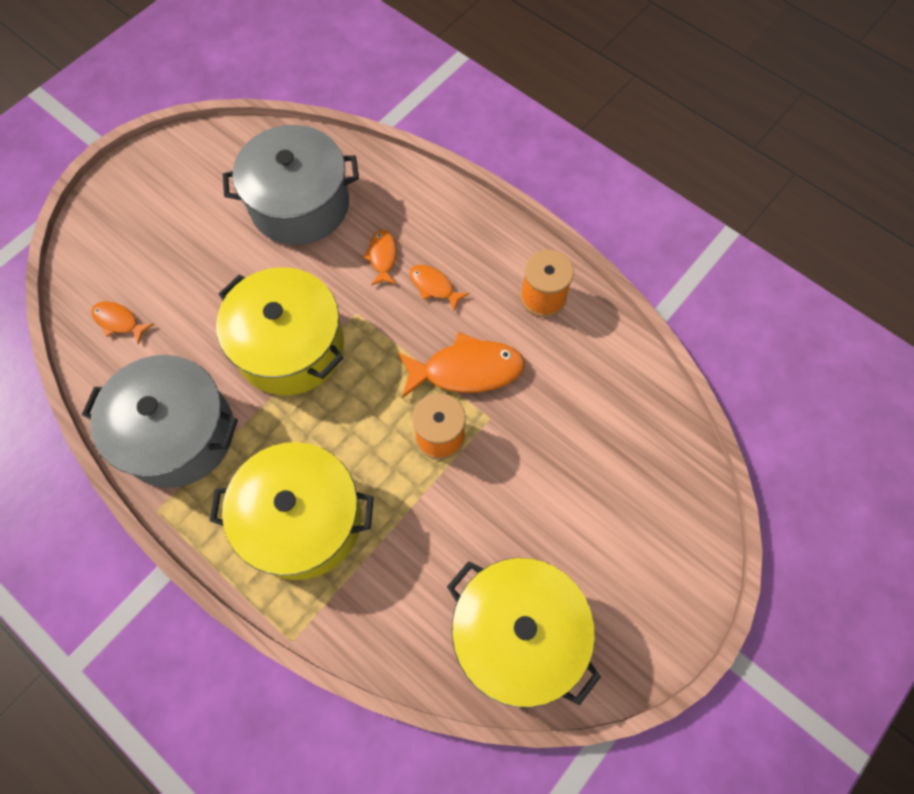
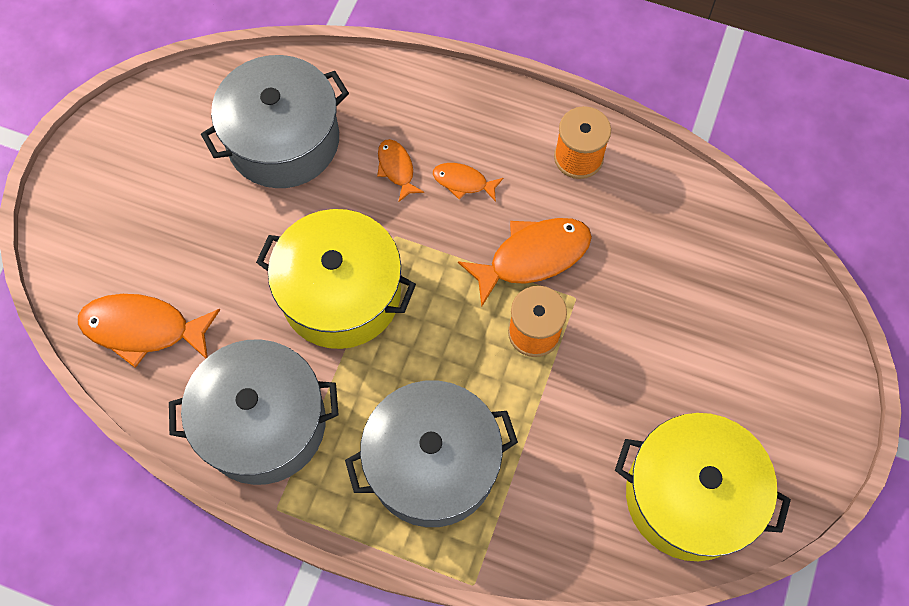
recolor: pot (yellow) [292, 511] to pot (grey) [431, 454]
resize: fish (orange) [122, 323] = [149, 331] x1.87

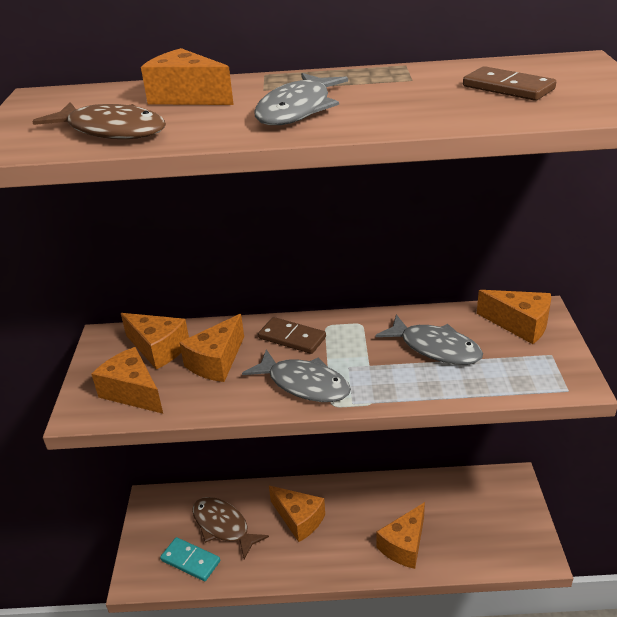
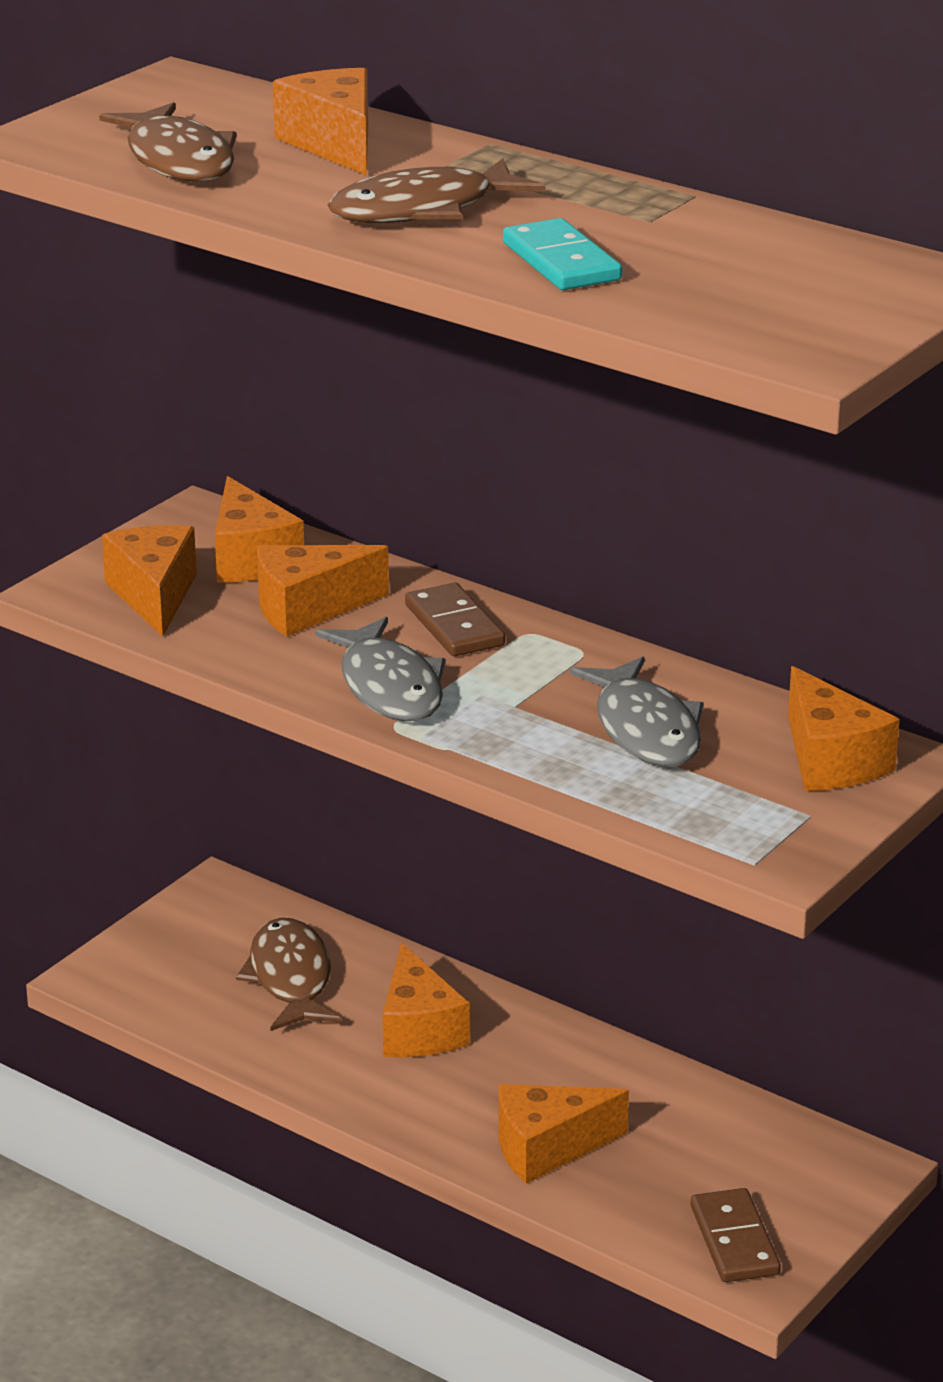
move: domino (brown) [509, 83] to [735, 1235]; domino (turquoise) [190, 559] to [562, 254]
recolor: fish (grey) [301, 99] to fish (brown) [437, 190]

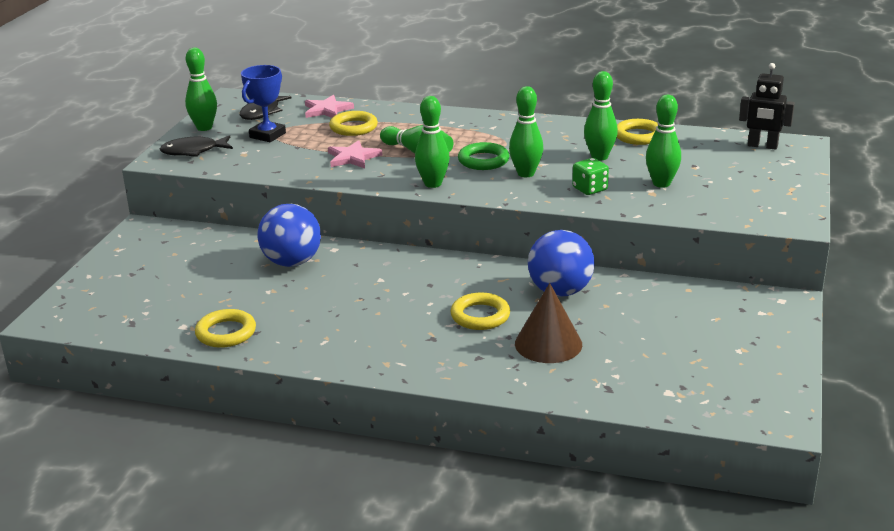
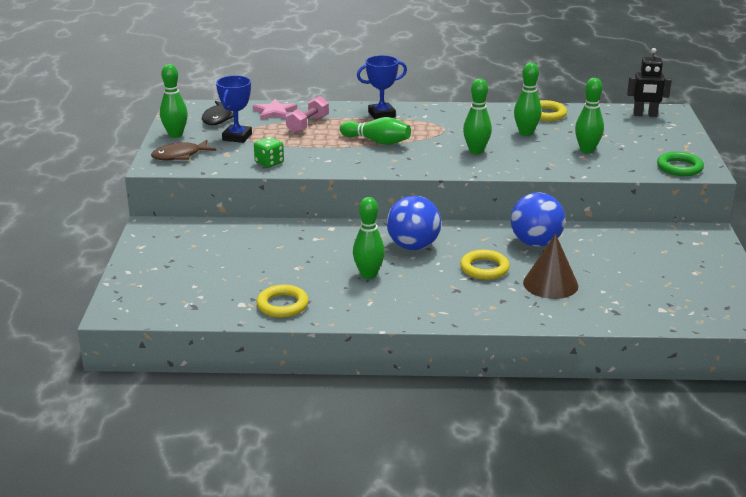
delete: star (pink) [355, 154]
insert: trophy (blue) [382, 87]
move: bowling pin (green) [432, 142] to [369, 238]; ring (green) [484, 156] to [680, 163]; dice (green) [590, 176] to [269, 152]; ball (blue) [289, 235] to [414, 223]
replace: ring (yellow) [353, 123] to dumbbell (pink) [307, 114]
recolor: fish (black) [196, 146] to fish (brown) [183, 149]

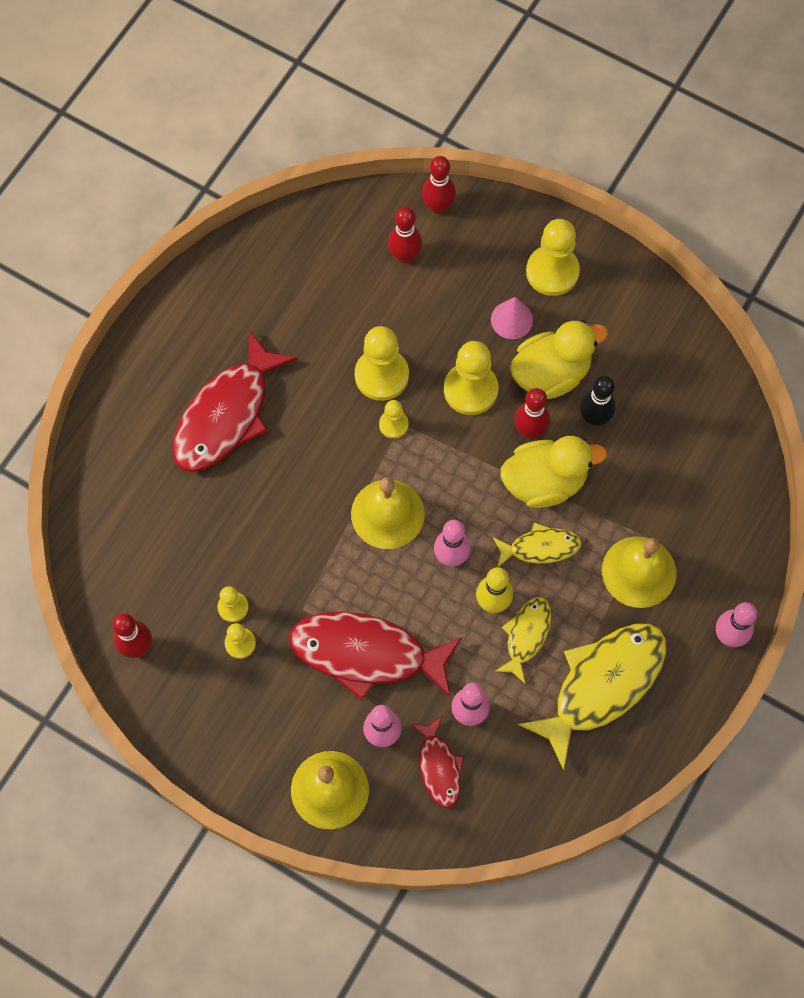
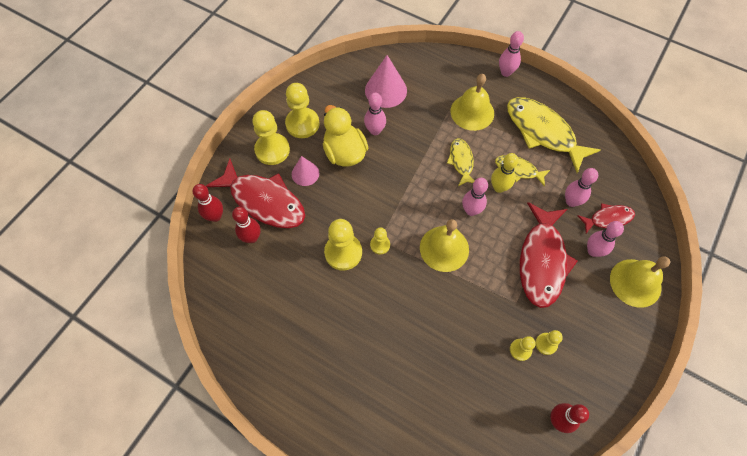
delete: bowling pin (red) [532, 413]; duck (yellow) [553, 472]
insert: cone (pink) [386, 81]
move: fish (red) [235, 401] to [255, 193]; pawn (yellow) [471, 378] to [302, 110]
recolor: bowling pin (black) [598, 401] to bowling pin (pink) [375, 114]

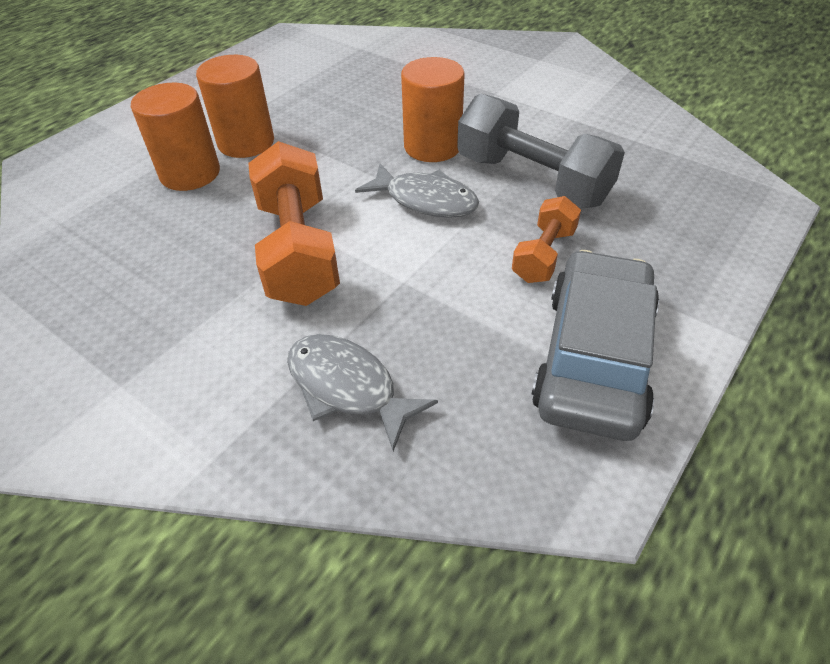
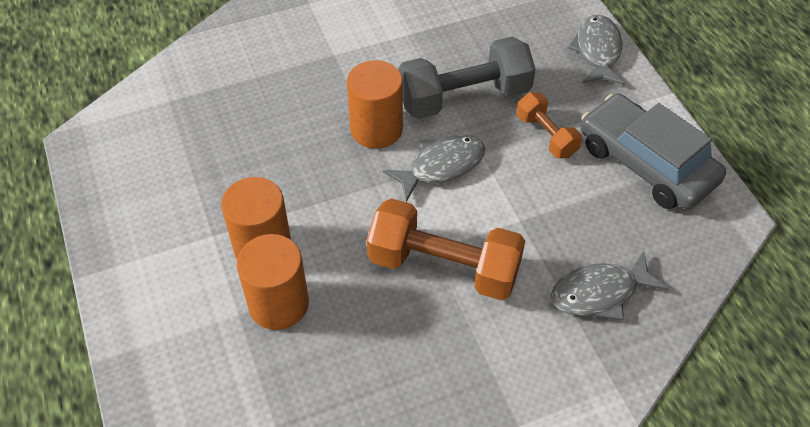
insert: fish (grey) [595, 50]

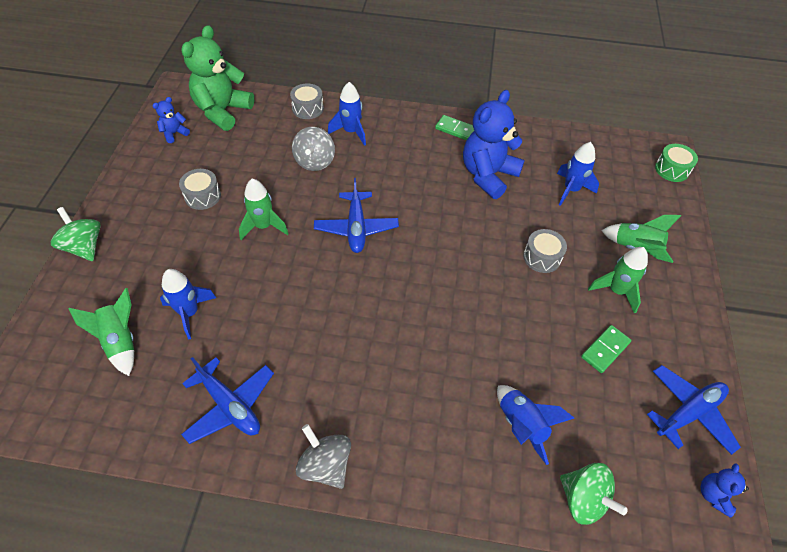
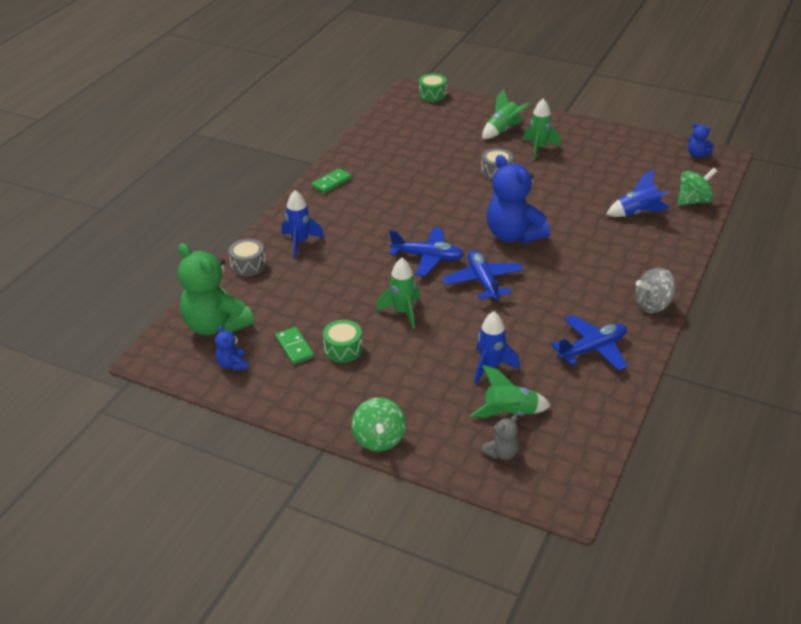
delete: spinning top (grey) [313, 149]; rocket (blue) [578, 174]
insert: teddy bear (grey) [500, 437]
move: teddy bear (blue) [494, 144] to [518, 199]; domino (green) [606, 349] to [294, 345]; plane (blue) [694, 410] to [483, 276]
recolor: drum (grey) [200, 189] to drum (green) [343, 341]
rotate: spinning top (green) [76, 234] = [379, 424] 75 degrees counterclockwise

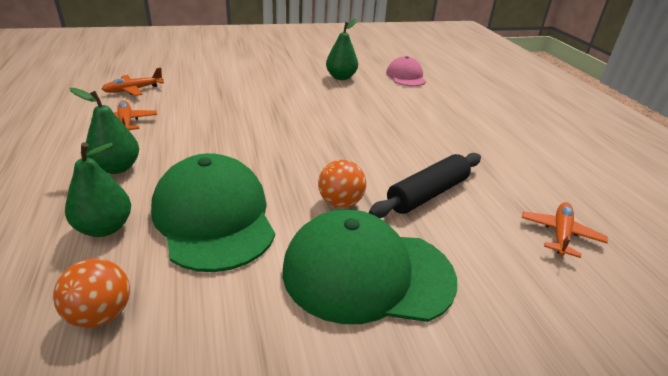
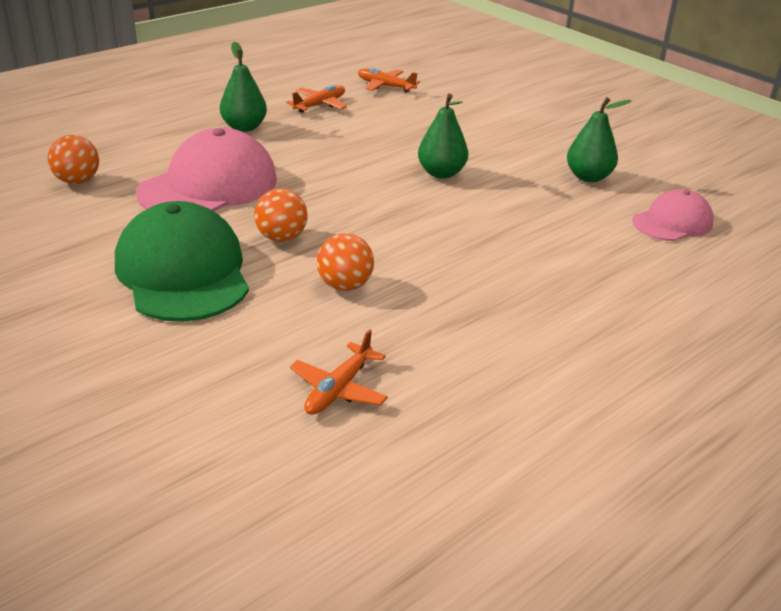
move: pear (green) [98, 189] to [443, 136]
replace: rolling pin (black) [425, 185] to ball (orange) [345, 262]
recolor: cap (green) [213, 212] to cap (pink) [206, 169]
rotate: plane (orange) [565, 230] = [339, 372] 120 degrees clockwise

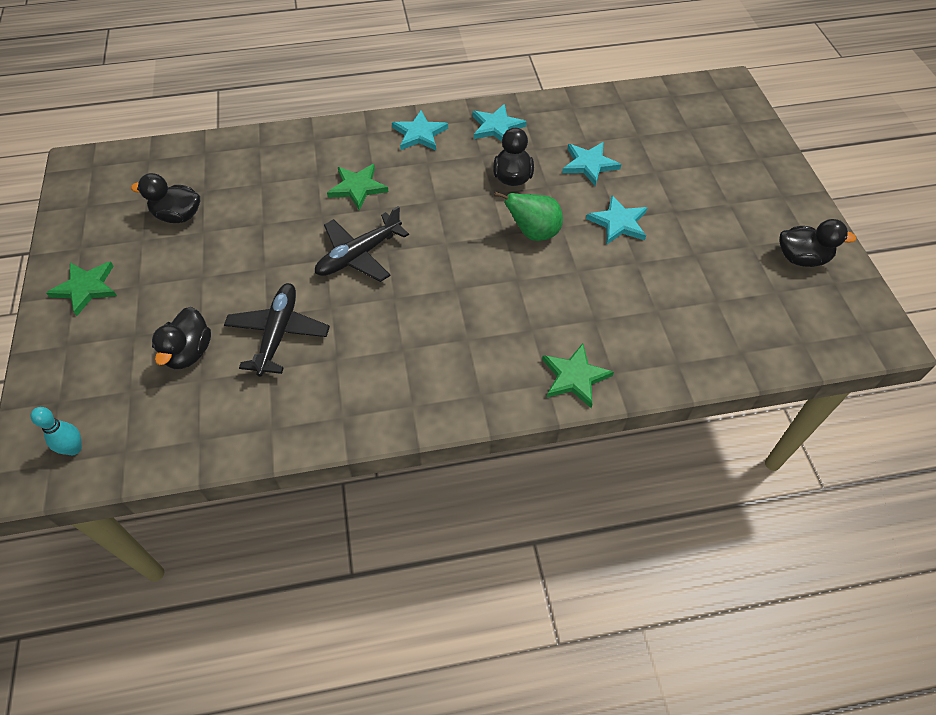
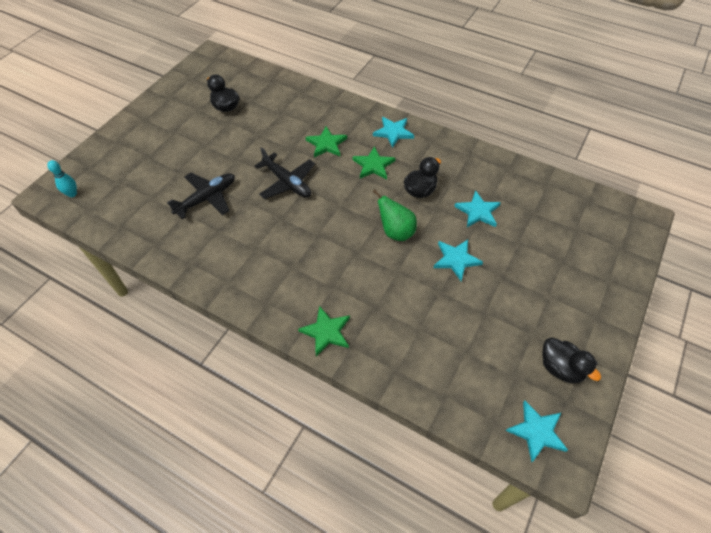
delete: duck (black) [181, 338]
move: star (turquoise) [499, 122] to [537, 431]; star (green) [81, 289] to [374, 163]
rotate: plane (black) [362, 244] = [285, 173] 135 degrees counterclockwise

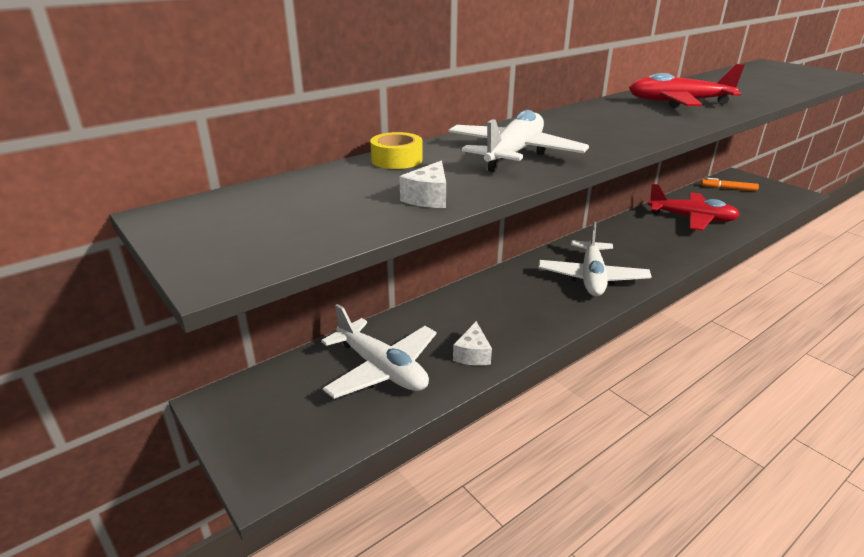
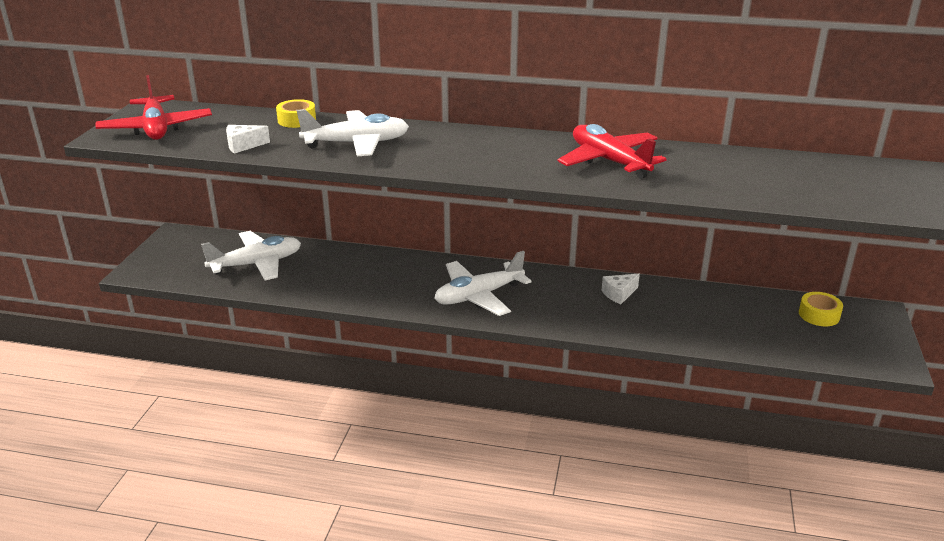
move: plane (red) [693, 207] to [153, 107]; cheese (white) [472, 343] to [621, 289]
replace: marker (orange) [730, 184] to tape (yellow) [821, 309]
rotate: plane (white) [379, 351] = [251, 255] 120 degrees counterclockwise

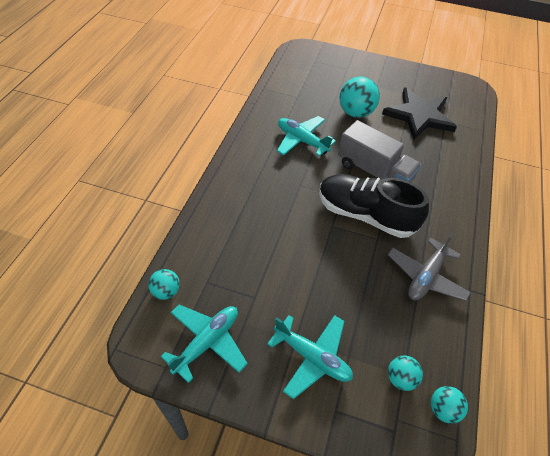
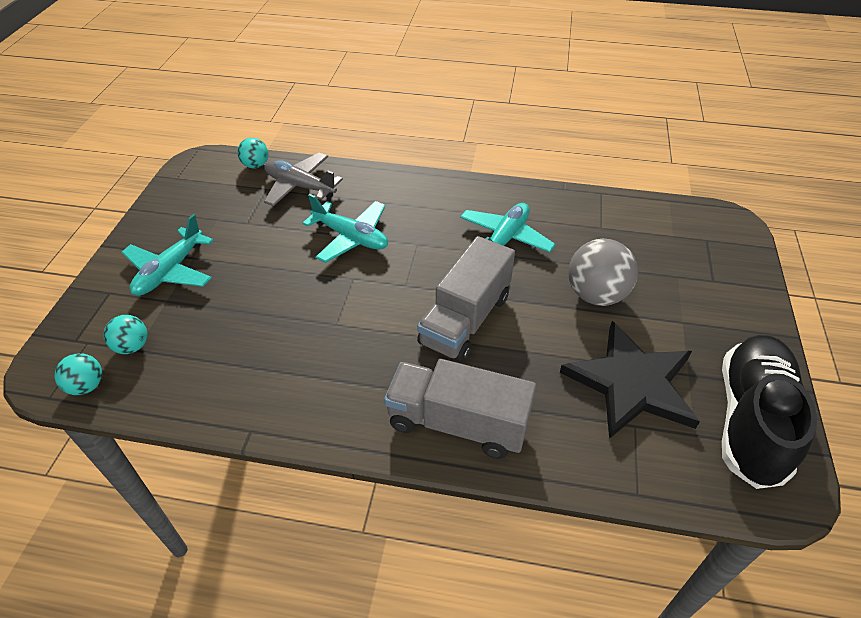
insert: truck (grey) [460, 409]
move: shoe (black) [374, 206] to [769, 412]; plane (grey) [429, 267] to [303, 179]; plane (turquoise) [204, 344] to [345, 228]
recolor: ball (turquoise) [359, 97] to ball (grey) [603, 272]

